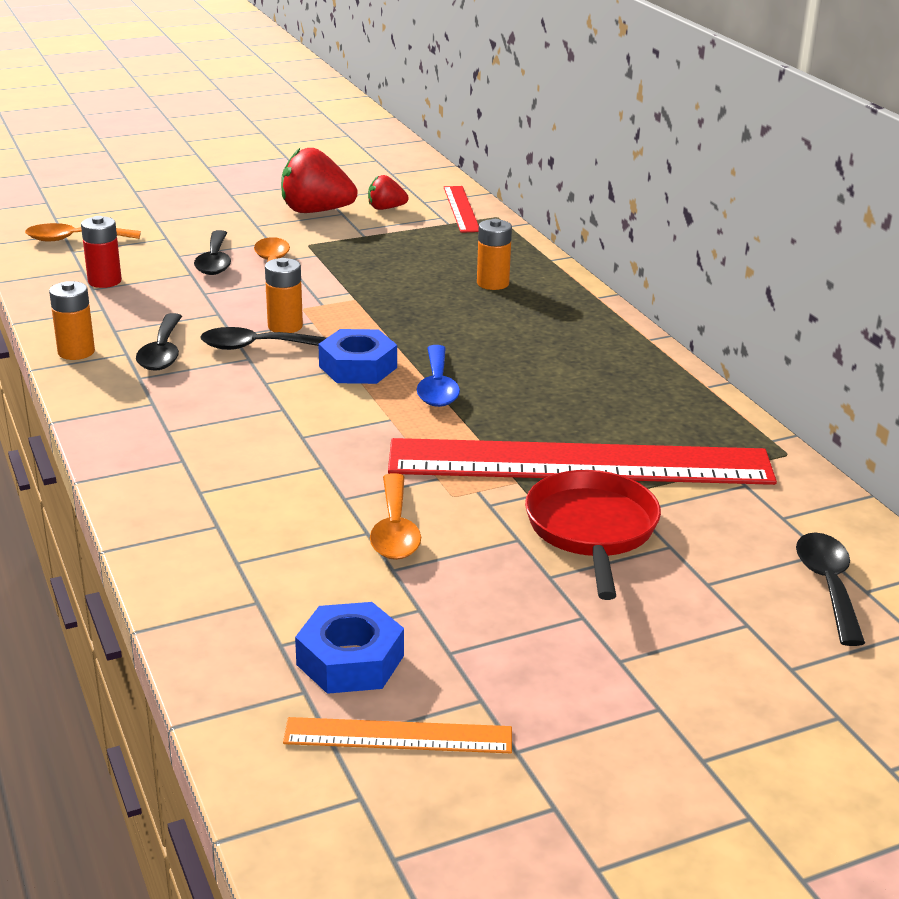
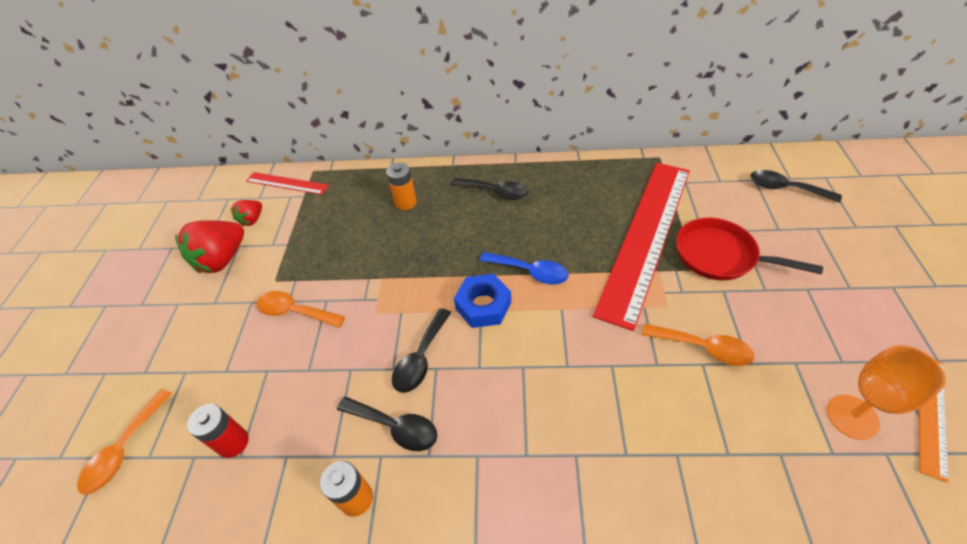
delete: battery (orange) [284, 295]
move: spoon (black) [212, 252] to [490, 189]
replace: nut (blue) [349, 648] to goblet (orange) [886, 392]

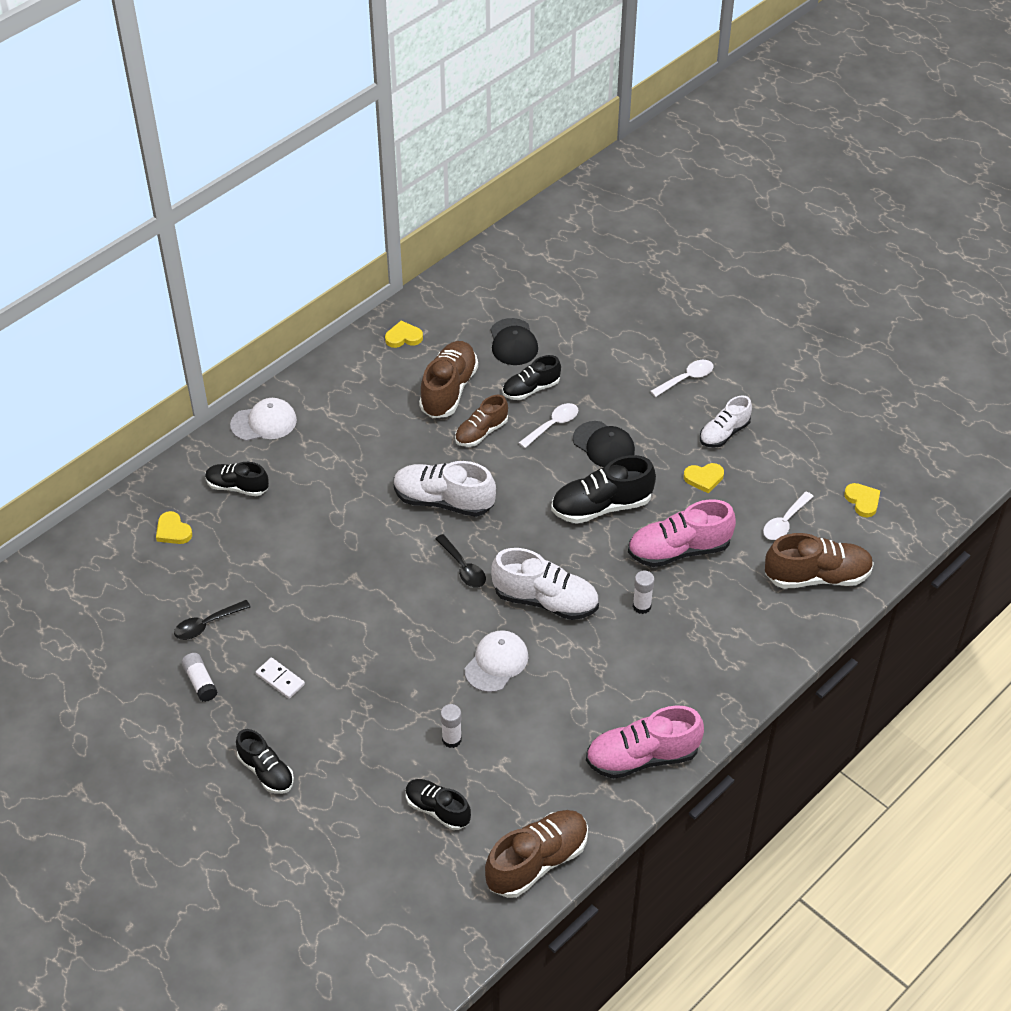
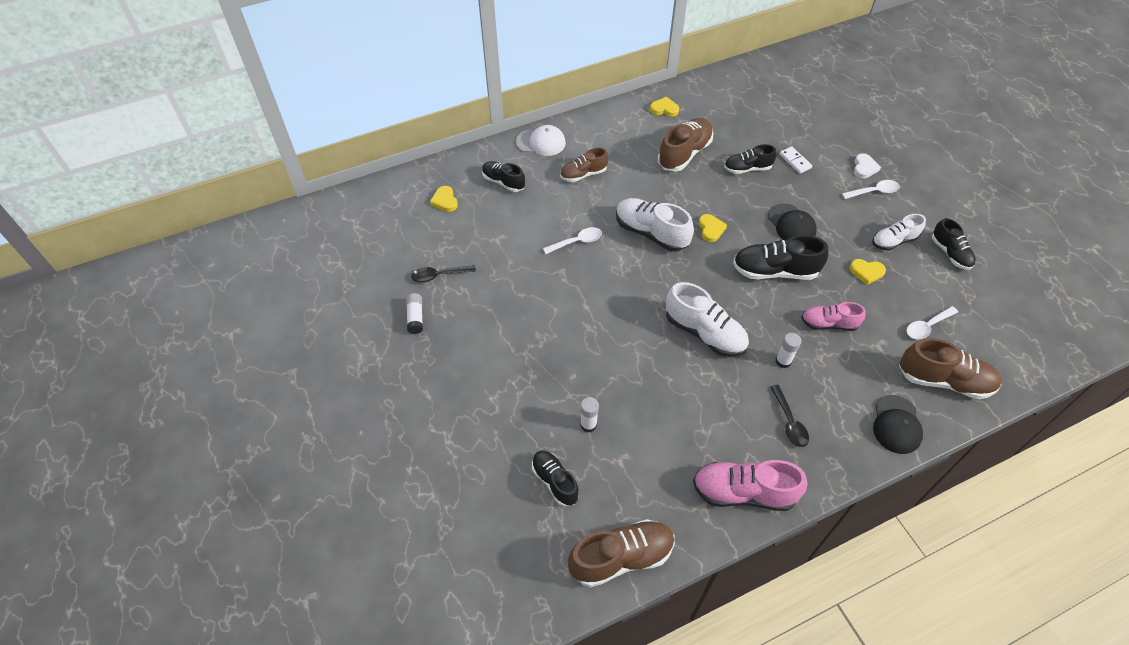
delete: cap (white) [496, 661]
insert: heart (white) [867, 165]
move: cap (black) [514, 341] to [898, 424]; shoe (brown) [481, 421] to [584, 164]; spoon (white) [549, 425] to [572, 240]; heart (yellow) [862, 500] to [713, 228]; spoon (black) [460, 561] to [790, 416]; domino (white) [280, 678] to [795, 160]; shoe (black) [265, 761] to [954, 244]
resize: shoe (pink) [682, 533] = [833, 316] x0.63

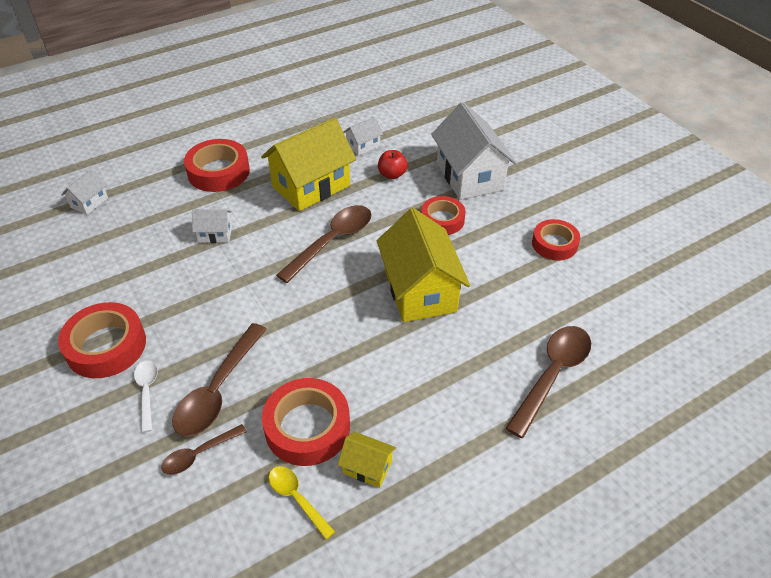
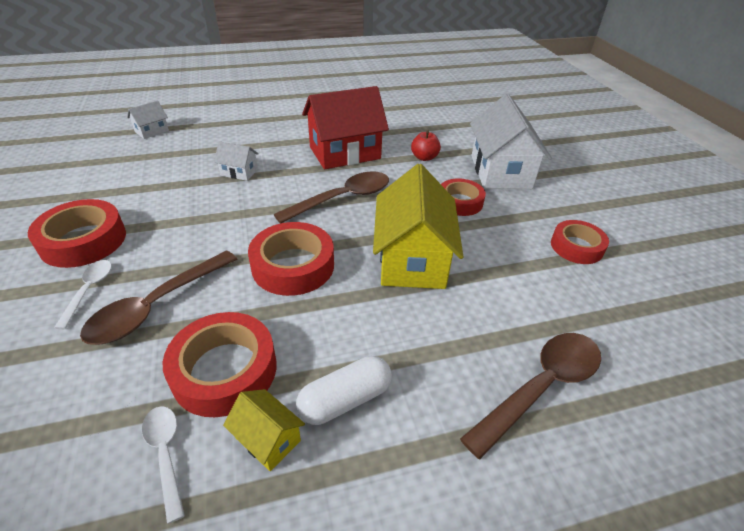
delete: house (white) [363, 136]; spoon (brown) [204, 449]
insert: capsule (white) [344, 390]
move: tape (red) [217, 165] to [291, 259]
recolor: house (yellow) [308, 164] to house (red) [345, 127]; spoon (yellow) [302, 503] to spoon (white) [163, 465]

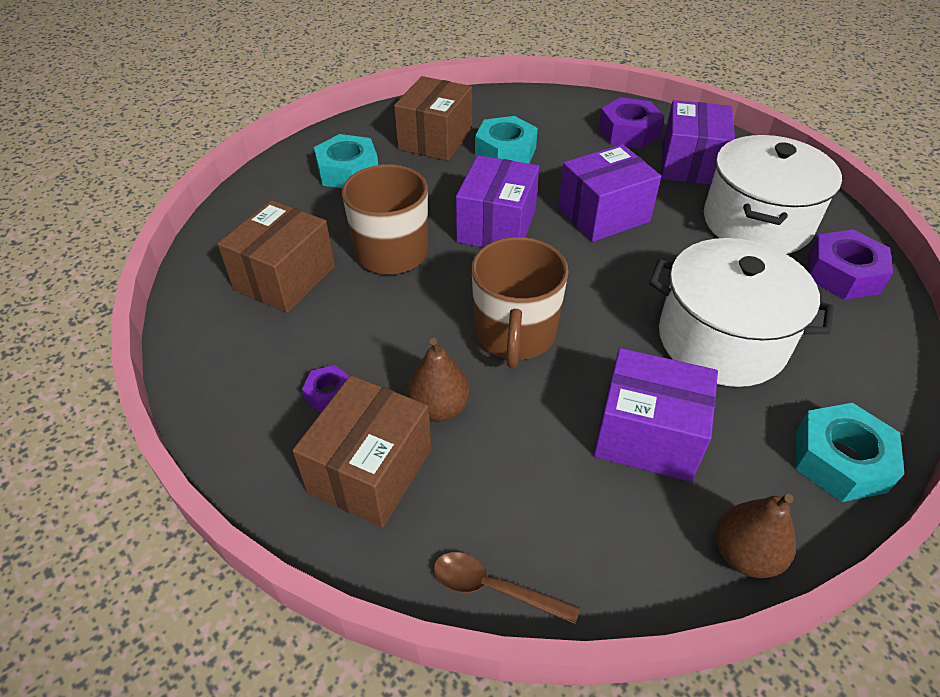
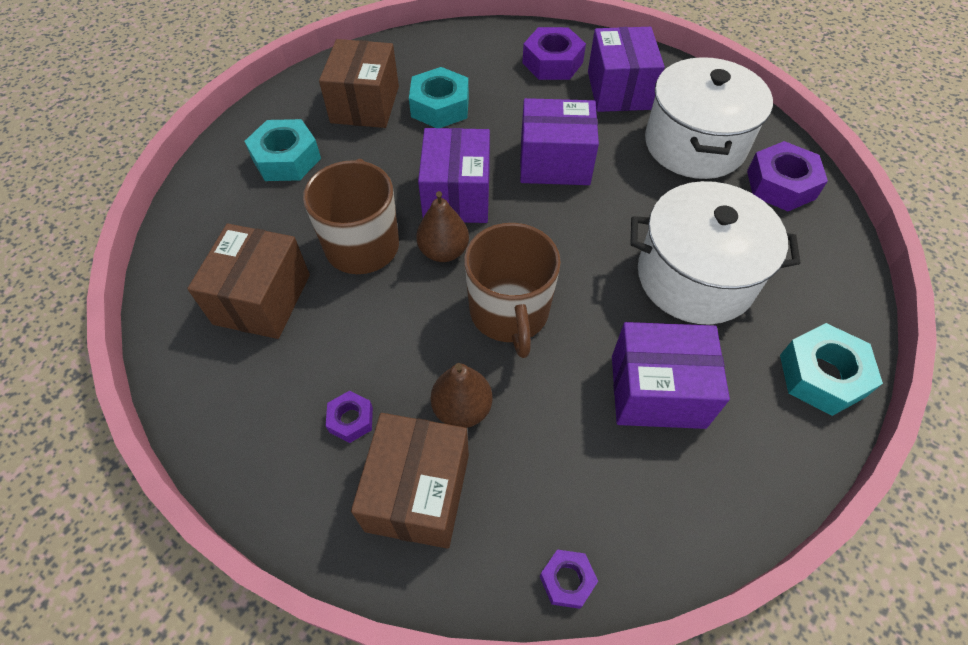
move: pear (brown) [756, 536] to [442, 226]
replace: spoon (brown) [506, 588] to nut (purple) [569, 579]
rotate: box (purple) [609, 193] = [559, 141] 45 degrees clockwise

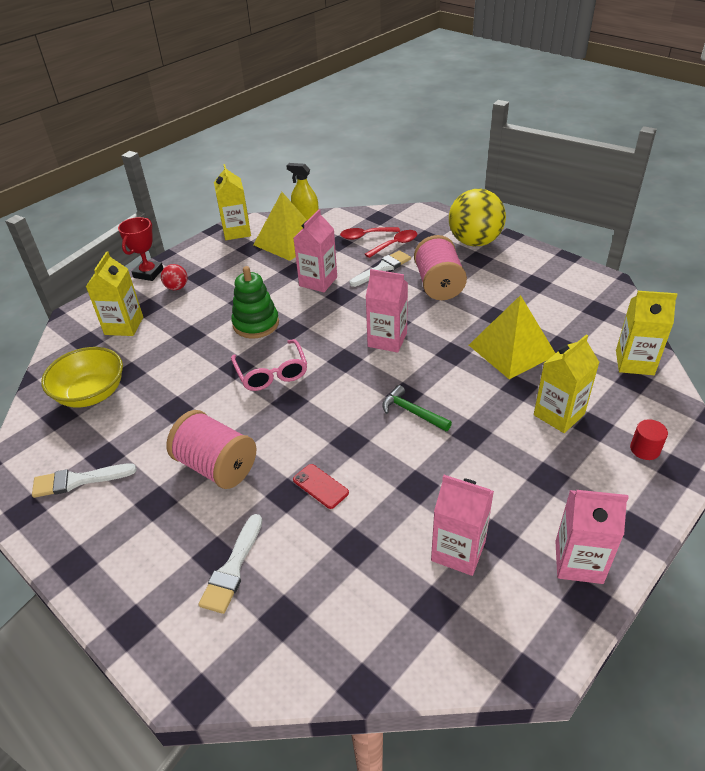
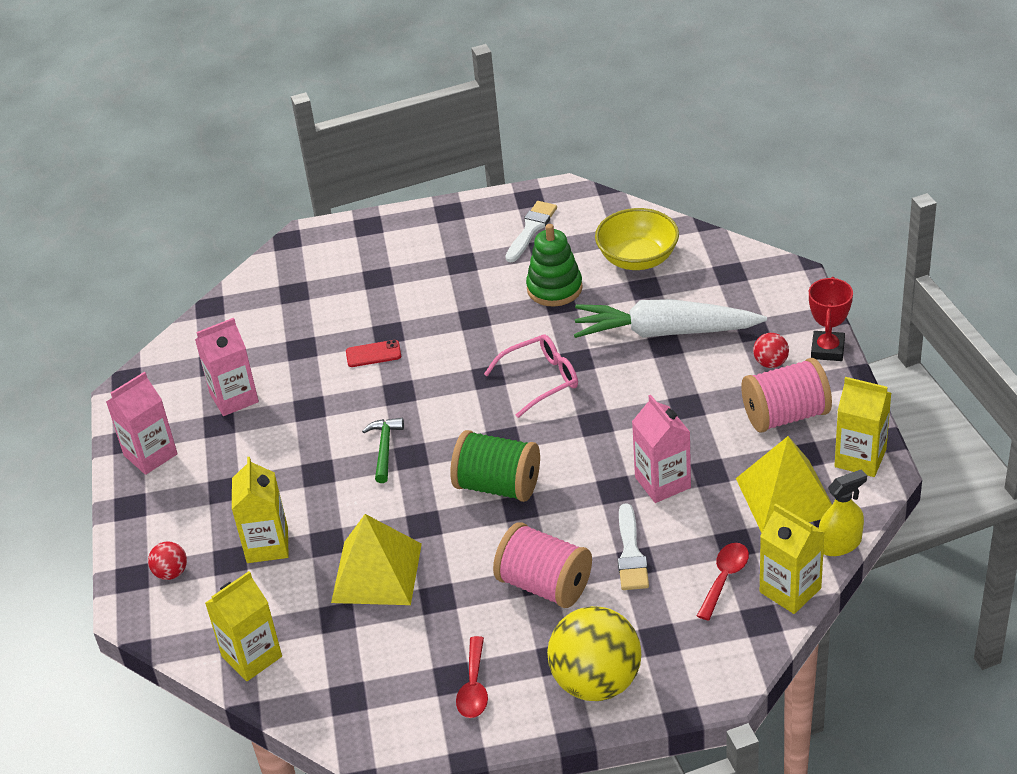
delete: brush (white) [230, 564]
insert: carrot (white) [670, 318]
move: spoon (red) [391, 244] to [472, 677]; carton (yellow) [114, 294] to [792, 559]; stacking toy (green) [255, 302] to [554, 265]; spool (pink) [211, 449] to [786, 395]
replace: carton (pink) [387, 311] to spool (green) [495, 466]; cylinder (red) [649, 439] to ball (red) [167, 561]
rotate: trophy (red) [141, 249] = [831, 319] 45 degrees clockwise; glasses (pink) [269, 365] = [531, 376] 135 degrees clockwise; hammer (green) [417, 408] = [383, 450] 75 degrees counterclockwise

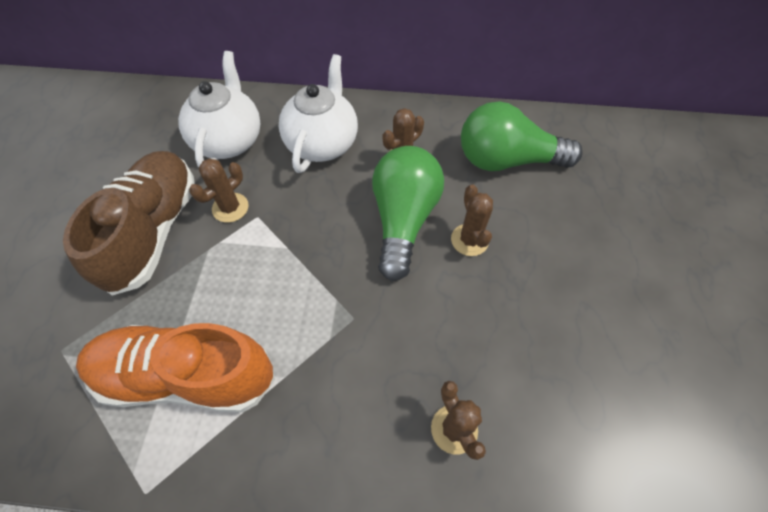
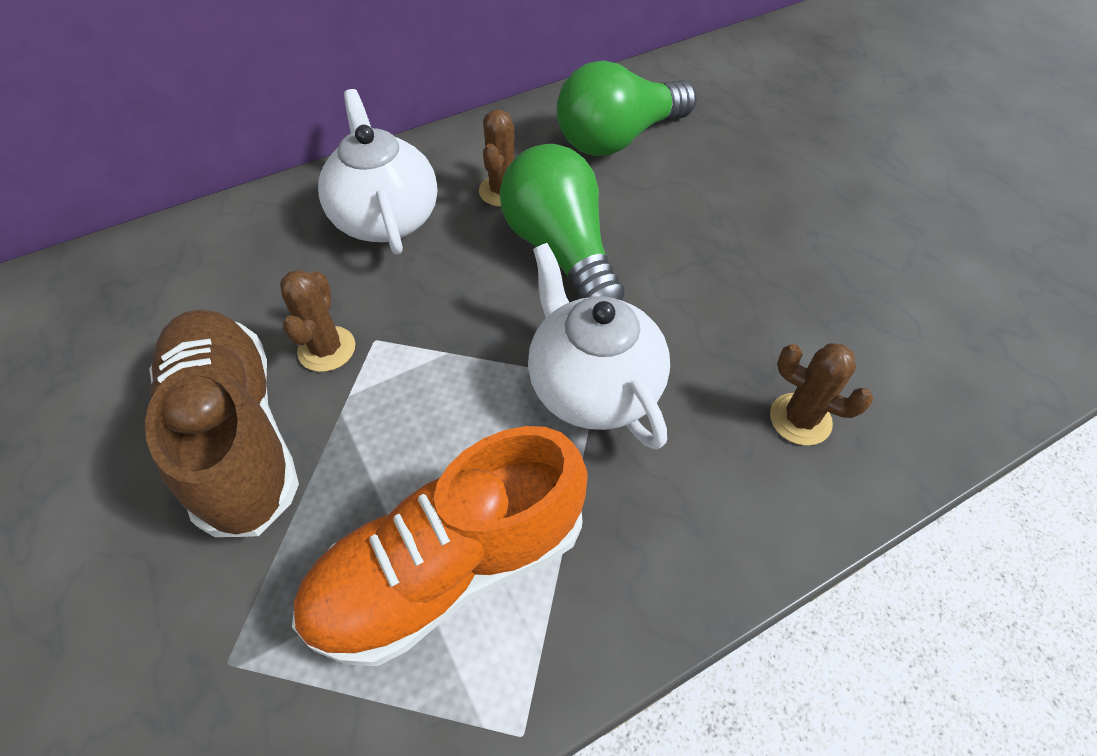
delete: cactus (brown) [472, 220]
move: teapot (white) [219, 109] to [599, 346]

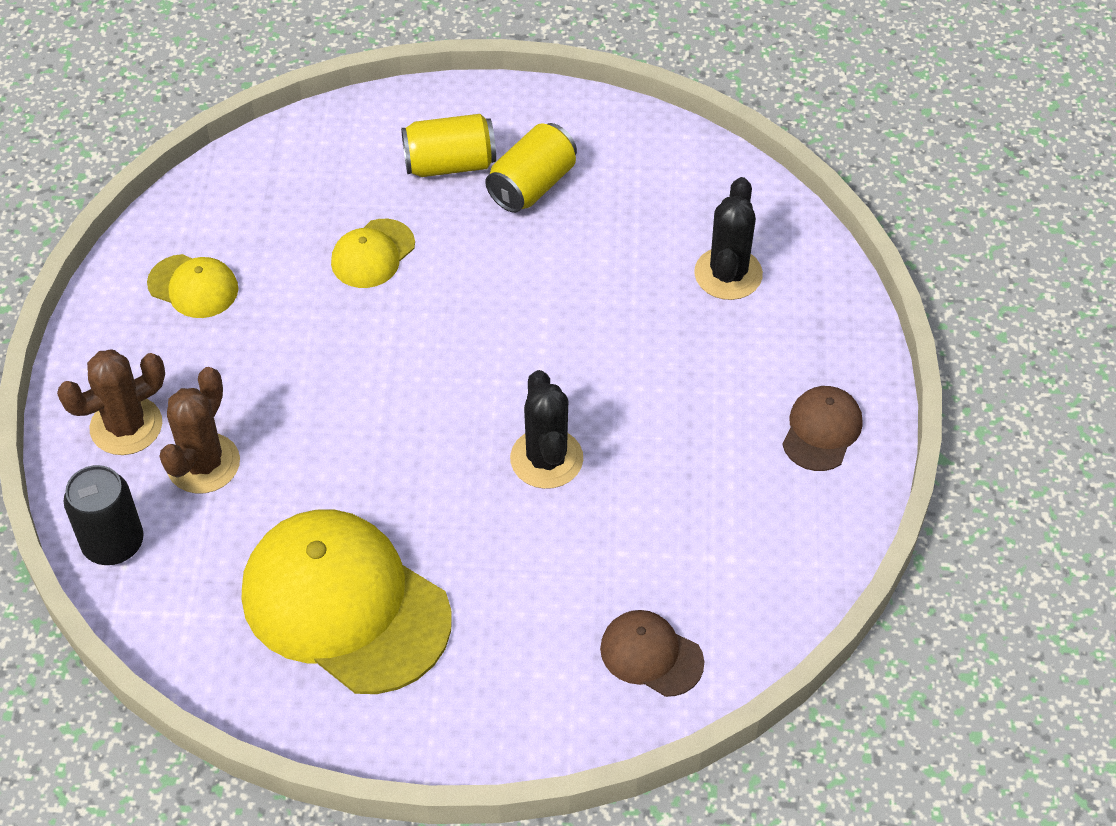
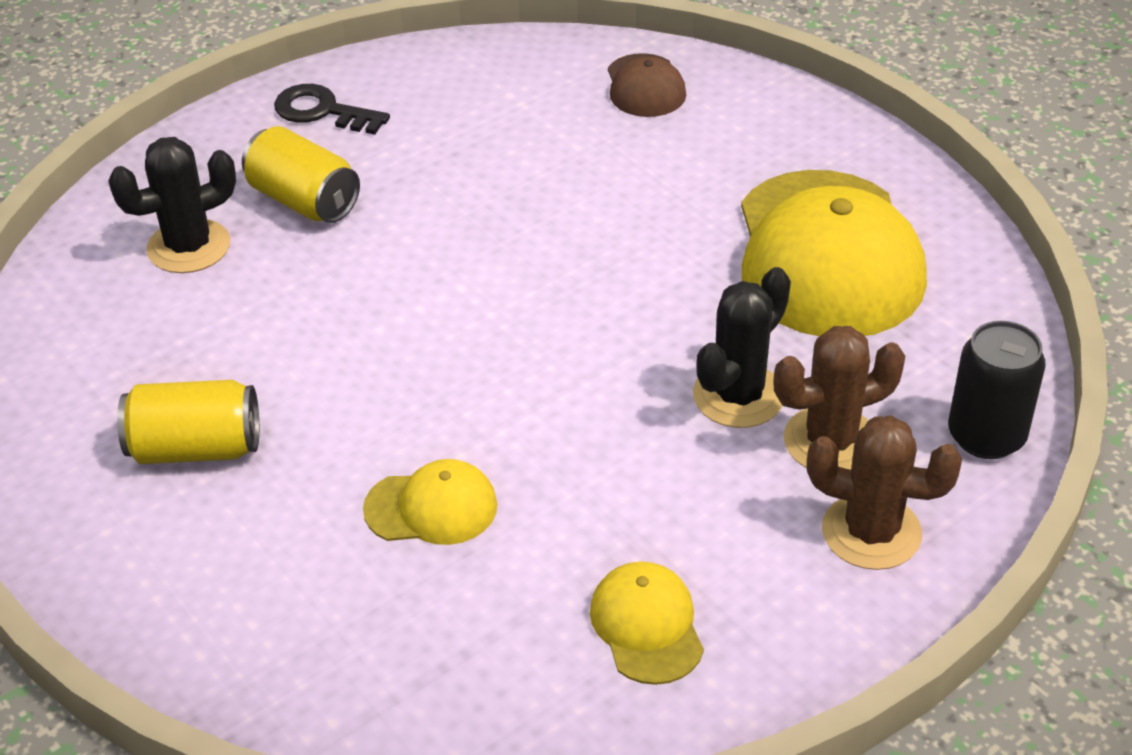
move: can (yellow) [448, 145] to [301, 174]; cactus (black) [546, 429] to [742, 347]
replace: cap (brown) [822, 428] to key (black) [332, 109]

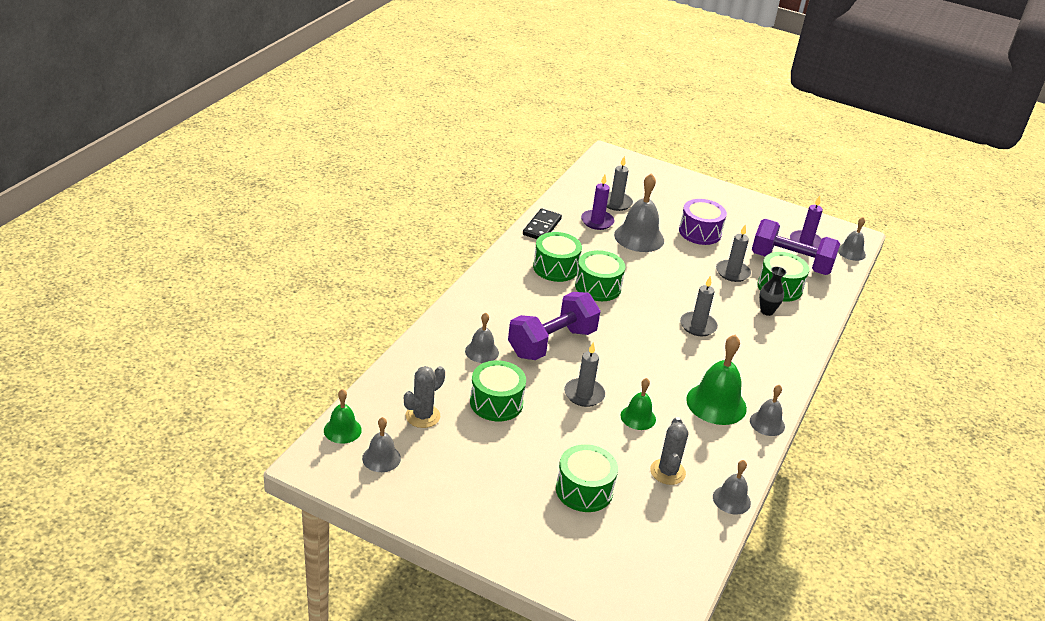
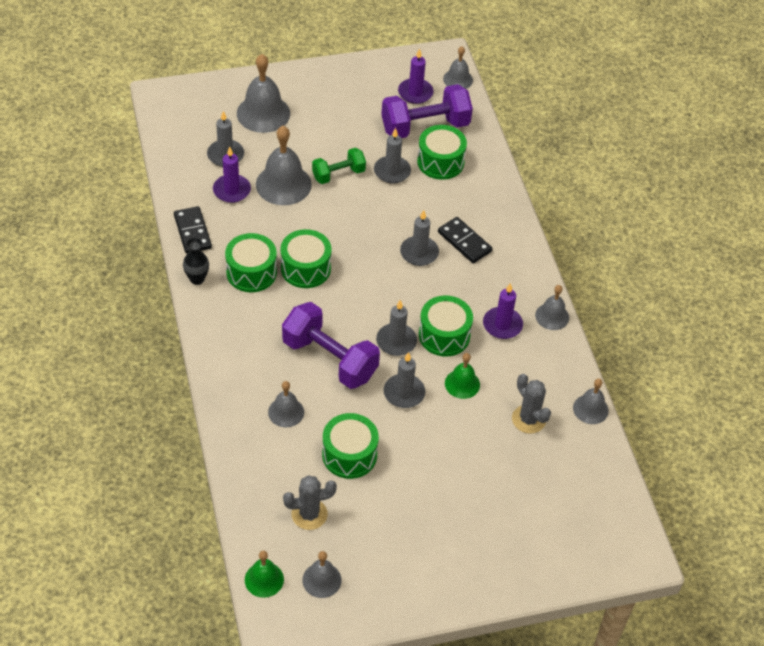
delete: drum (purple) [703, 222]
insert: bell (grey) [263, 93]; dumbbell (green) [339, 166]; domino (black) [465, 240]; candle (grey) [396, 328]
move: vase (black) [772, 291] to [196, 261]; drum (green) [587, 478] to [446, 326]
replace: bell (green) [716, 380] to candle (purple) [503, 311]
rotate: dumbbell (purple) [554, 326] = [331, 345] 60 degrees counterclockwise; cactus (grey) [424, 397] = [310, 502] 75 degrees clockwise

